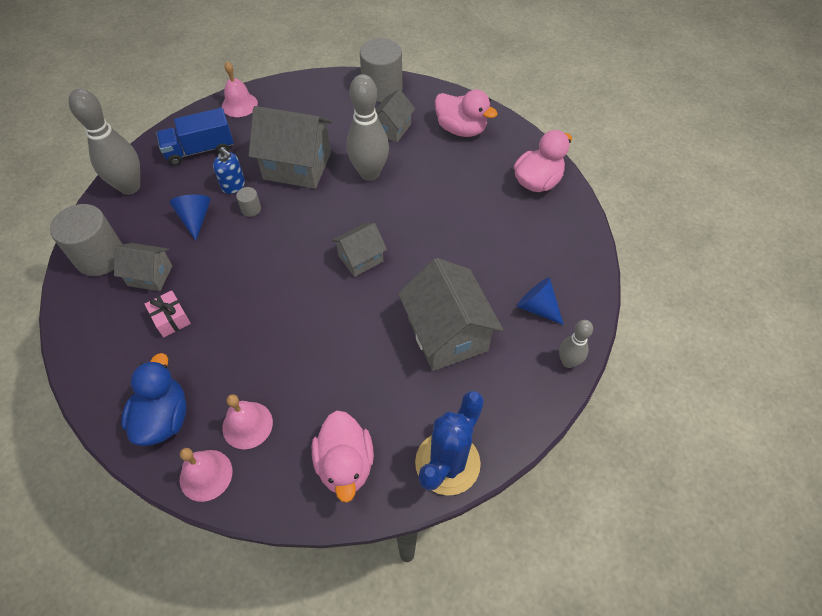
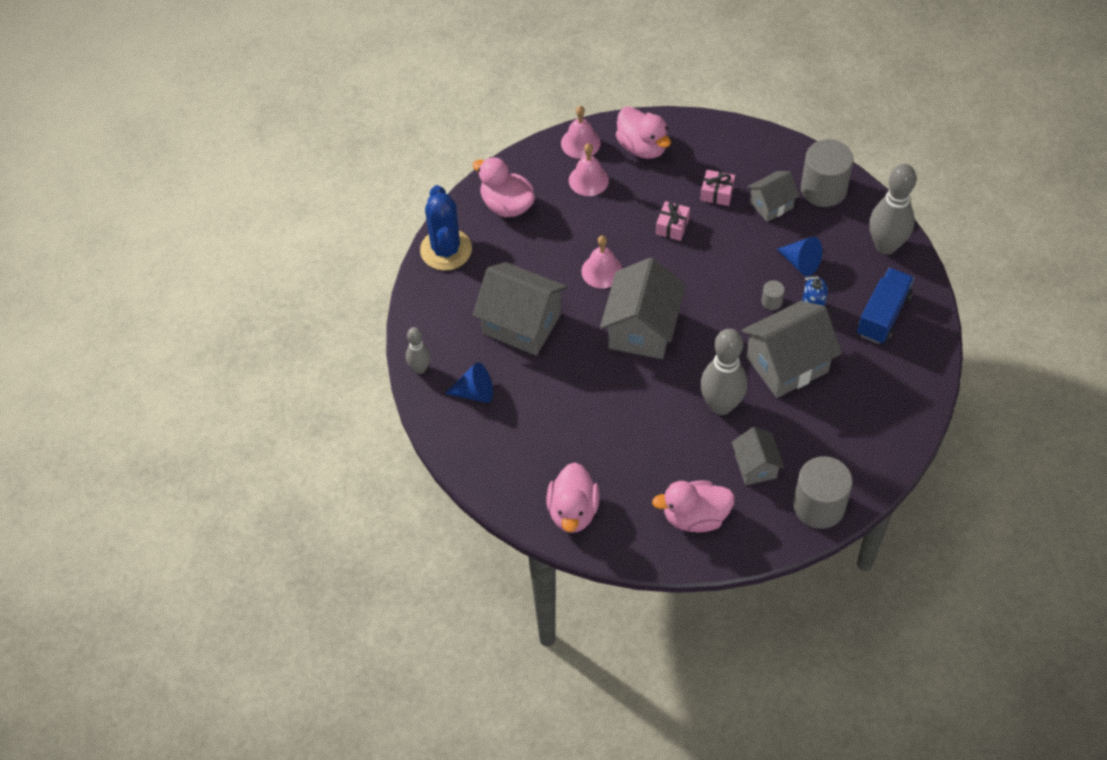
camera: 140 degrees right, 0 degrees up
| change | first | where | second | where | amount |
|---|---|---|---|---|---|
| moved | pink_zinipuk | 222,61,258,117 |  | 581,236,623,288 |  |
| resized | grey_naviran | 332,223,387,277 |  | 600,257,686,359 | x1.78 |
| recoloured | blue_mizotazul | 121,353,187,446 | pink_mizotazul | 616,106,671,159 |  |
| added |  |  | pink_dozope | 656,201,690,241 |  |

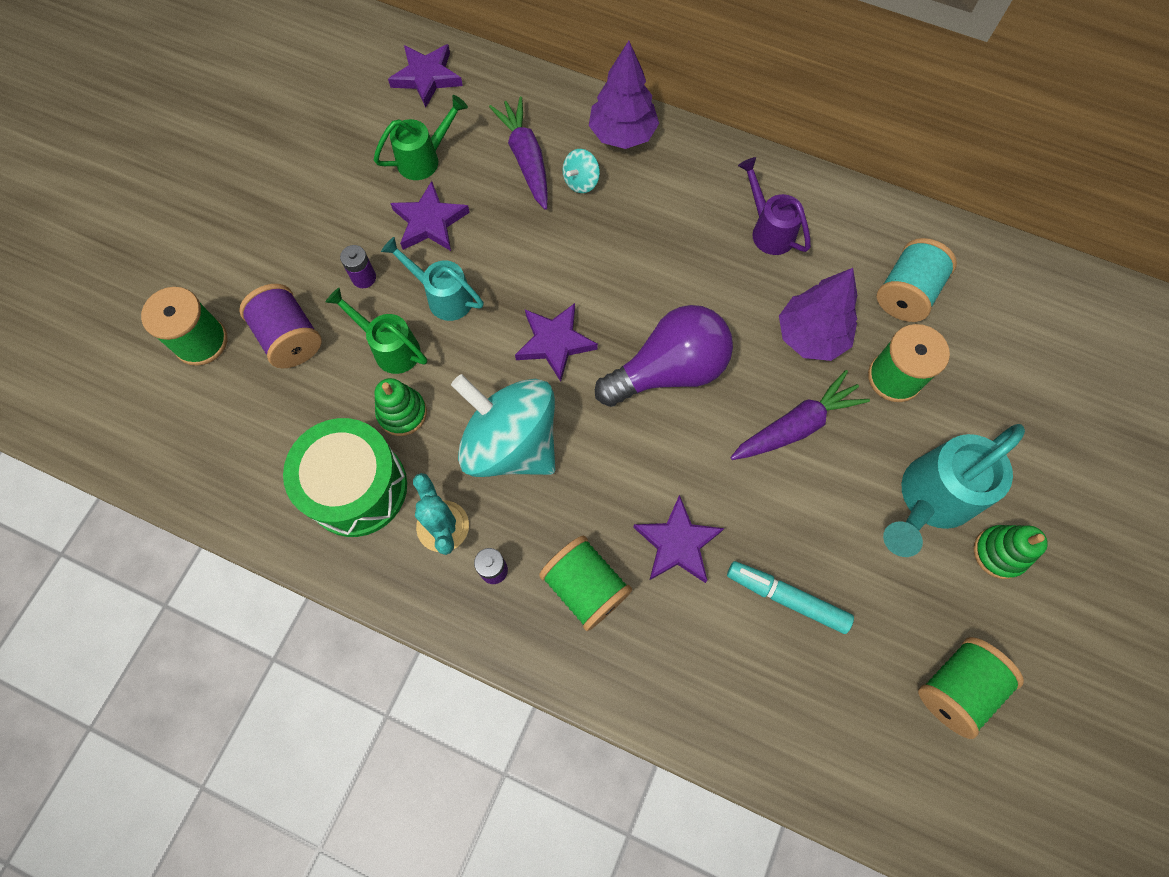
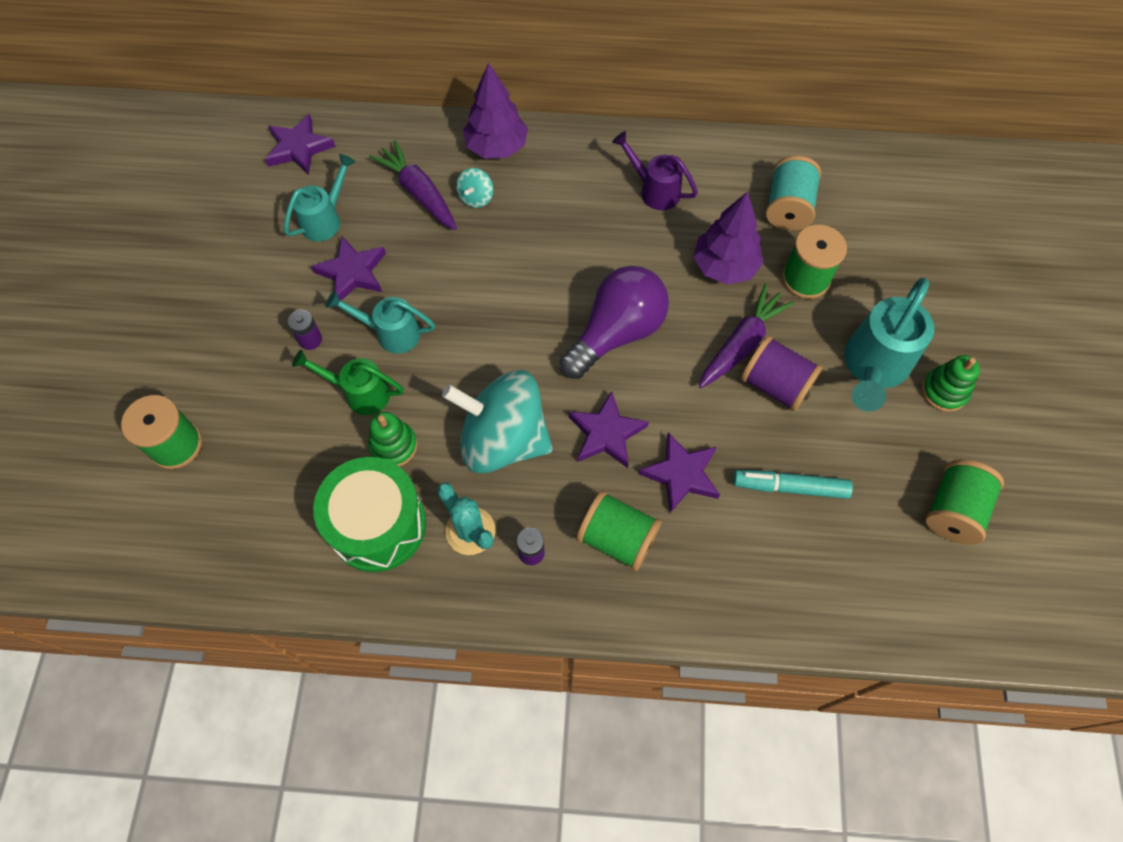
camera: 20 degrees left, 5 degrees down
| change | first | where | second | where | amount |
|---|---|---|---|---|---|
| recoloured | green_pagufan | 374,95,468,180 | turquoise_pagufan | 284,154,356,241 |  |
| moved | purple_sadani | 239,284,322,369 |  | 741,336,823,411 |  |
| moved | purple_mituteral | 515,303,598,382 |  | 568,391,649,468 |  |

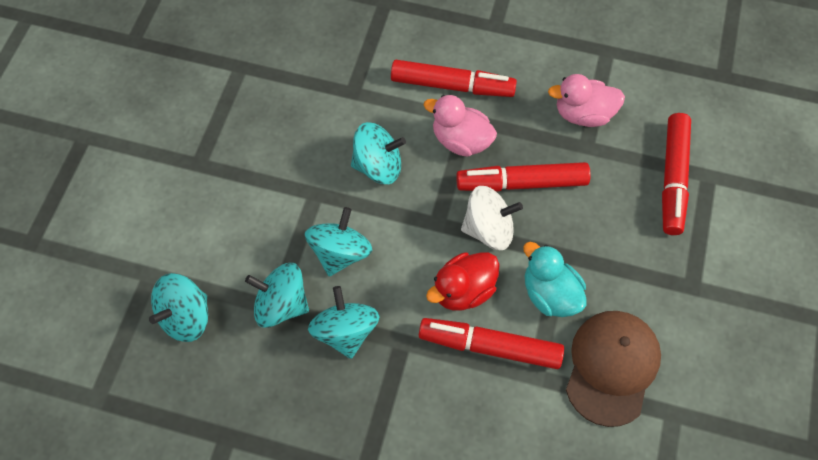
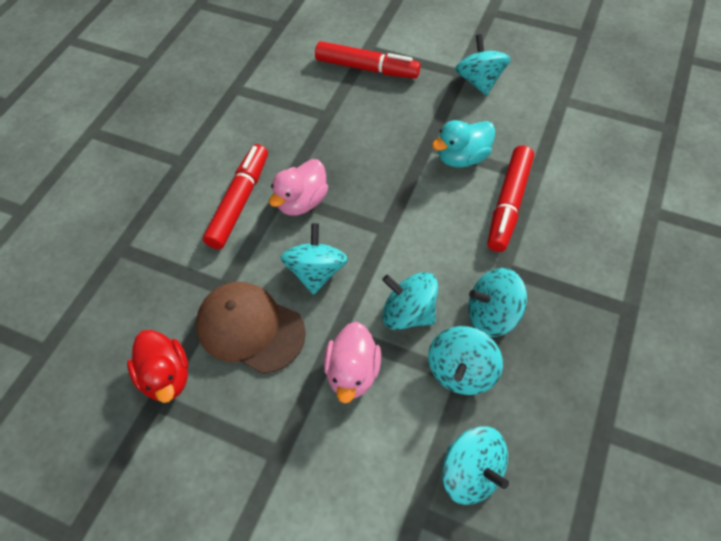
camera: 80 degrees left, 5 degrees down
| change | first | where | second | where | amount |
|---|---|---|---|---|---|
| moved | pink_mizotazul | 548,74,625,127 |  | 324,322,381,404 |  |
| removed | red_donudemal | 456,162,591,192 |  |  |  |
| removed | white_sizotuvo | 461,186,523,250 |  |  |  |
| moved | red_mizotazul | 426,252,500,311 |  | 127,330,188,403 |  |
| moved | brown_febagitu | 566,311,661,427 |  | 196,282,306,374 |  |
| added |  |  | turquoise_sizotuvo | 455,34,511,96 |  |

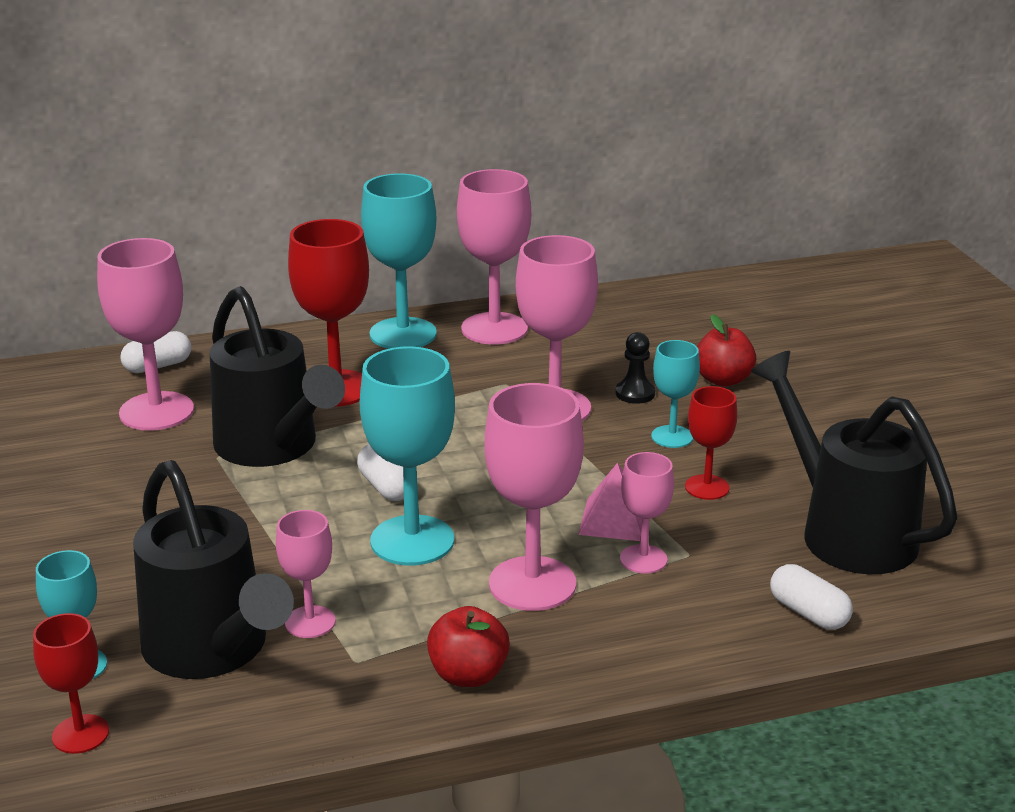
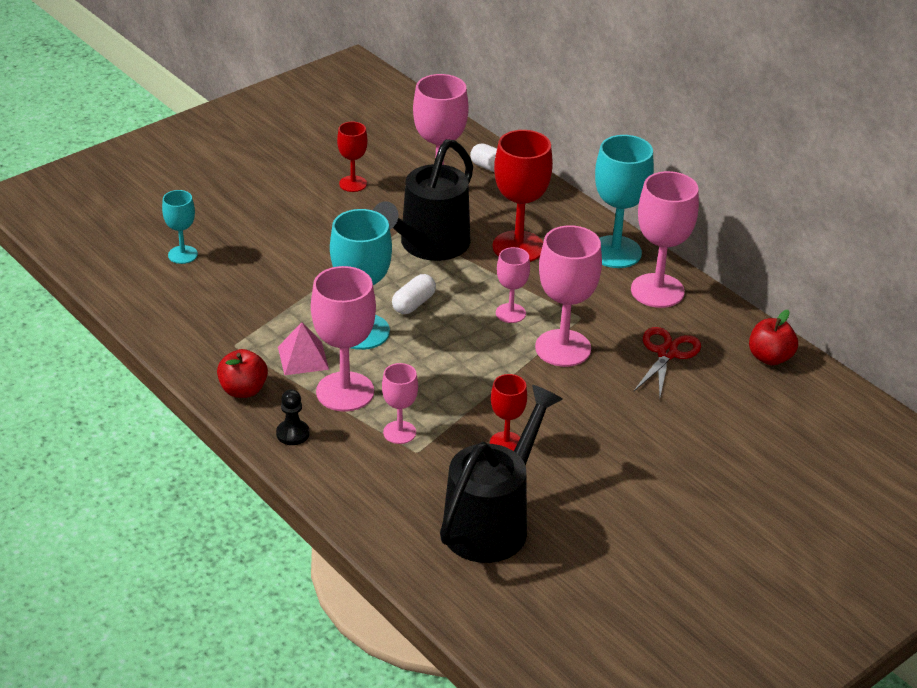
camera: 65 degrees right, 10 degrees up
| change | first | where | second | where | amount |
|---|---|---|---|---|---|
| moved | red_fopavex | 697,314,756,387 |  | 749,310,798,365 |  |
| moved | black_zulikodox | 615,332,655,404 |  | 276,389,309,445 |  |
| removed | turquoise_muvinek | 651,340,700,448 |  |  |  |
| removed | black_pagufan | 133,460,294,679 |  |  |  |
| moved | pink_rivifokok | 578,463,642,541 |  | 278,322,329,375 |  |
| moved | pink_muvinek | 276,510,336,638 |  | 496,247,530,323 |  |
| removed | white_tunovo | 770,564,853,630 |  |  |  |
| moved | red_muvinek | 33,613,109,754 |  | 337,122,368,192 |  |
| added |  |  | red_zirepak | 633,327,701,398 |  |

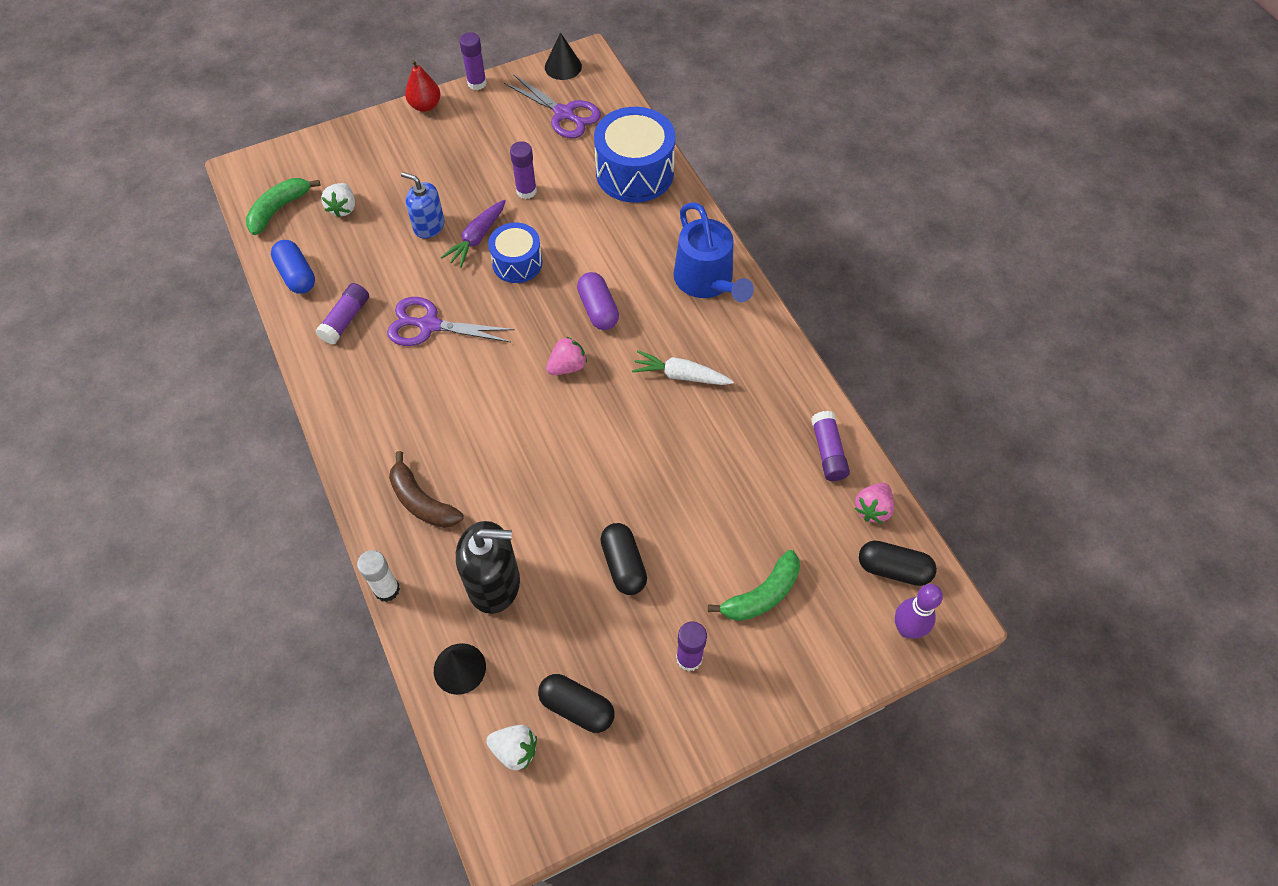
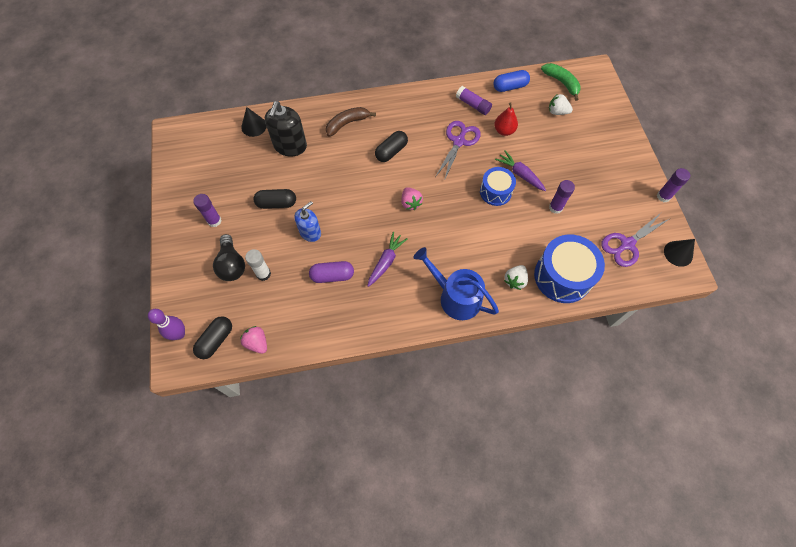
camera: 105 degrees right, 5 degrees up
| change | first | where | second | where | amount |
|---|---|---|---|---|---|
| moved | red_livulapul | 405,60,440,112 |  | 494,102,518,136 |  |
| moved | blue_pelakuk | 401,172,445,239 |  | 294,201,321,242 |  |
| turned | blue_pagufan | 673,202,754,302 |  | 413,247,499,320 | 45 degrees clockwise |
| moved | purple_tunovo | 577,272,619,330 |  | 309,261,354,283 |  |
| recoloured | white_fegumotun | 632,350,734,385 | purple_fegumotun | 367,232,407,287 |  |
| removed | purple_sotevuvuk | 811,411,850,481 |  |  |  |
| moved | white_sotevuvuk | 357,550,400,602 |  | 245,249,271,281 |  |
| replaced | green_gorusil | 708,550,800,621 | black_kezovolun | 213,234,245,281 |  |
| moved | black_tunovo | 538,674,615,733 |  | 375,131,408,162 |  |
| moved | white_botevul | 486,725,537,770 |  | 504,265,528,290 |  |

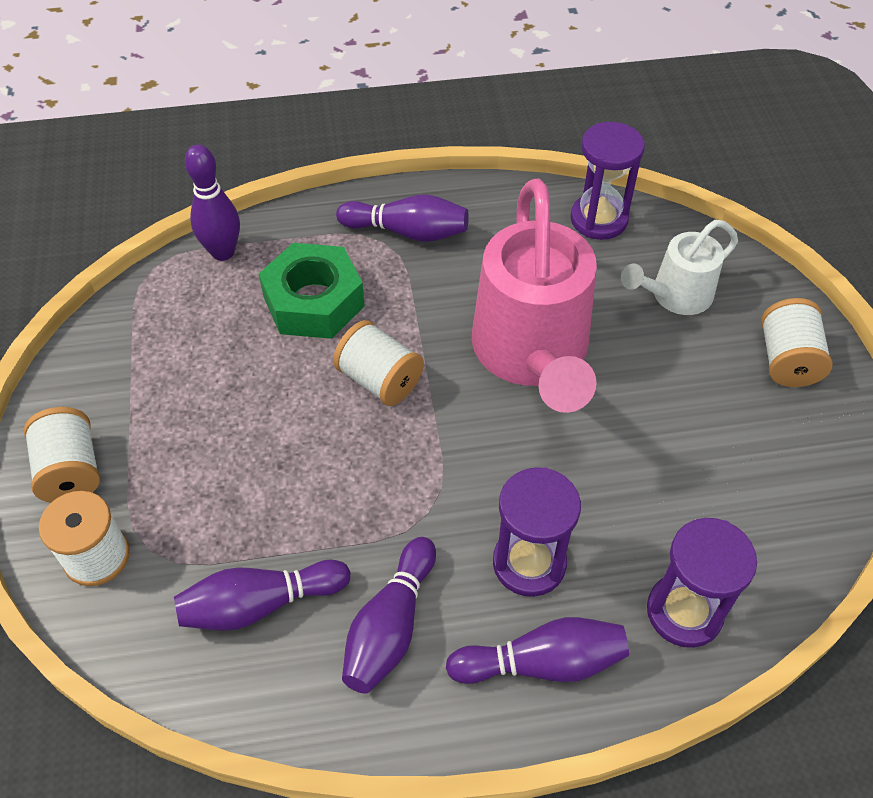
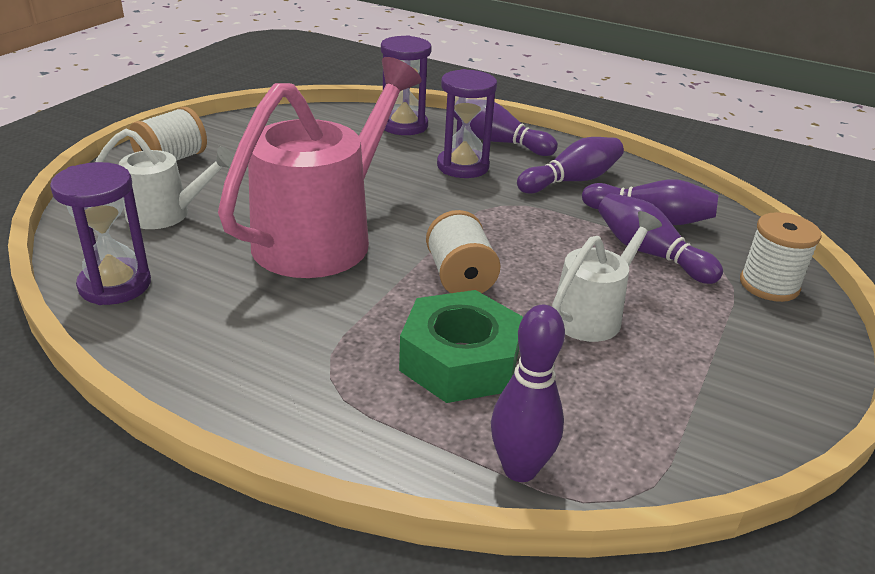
camera: 145 degrees left, 20 degrees down
| change | first | where | second | where | amount |
|---|---|---|---|---|---|
| moved | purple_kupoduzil | 336,194,469,242 |  | 598,193,723,284 |  |
| removed | white_sadani | 24,407,100,503 |  |  |  |
| added |  |  | white_pagufan | 552,211,662,342 |  |

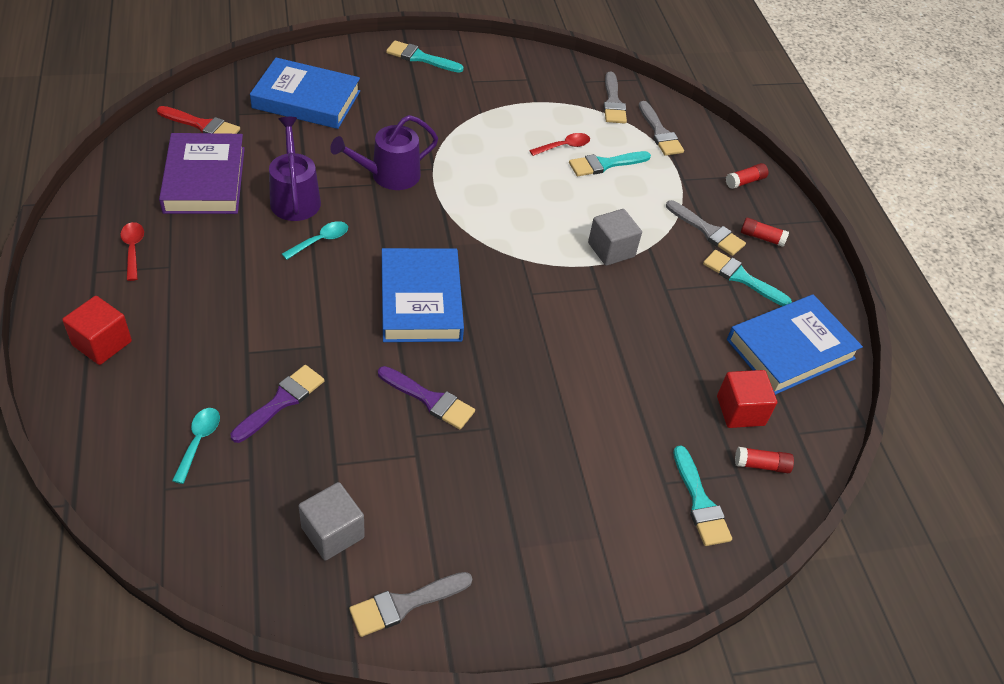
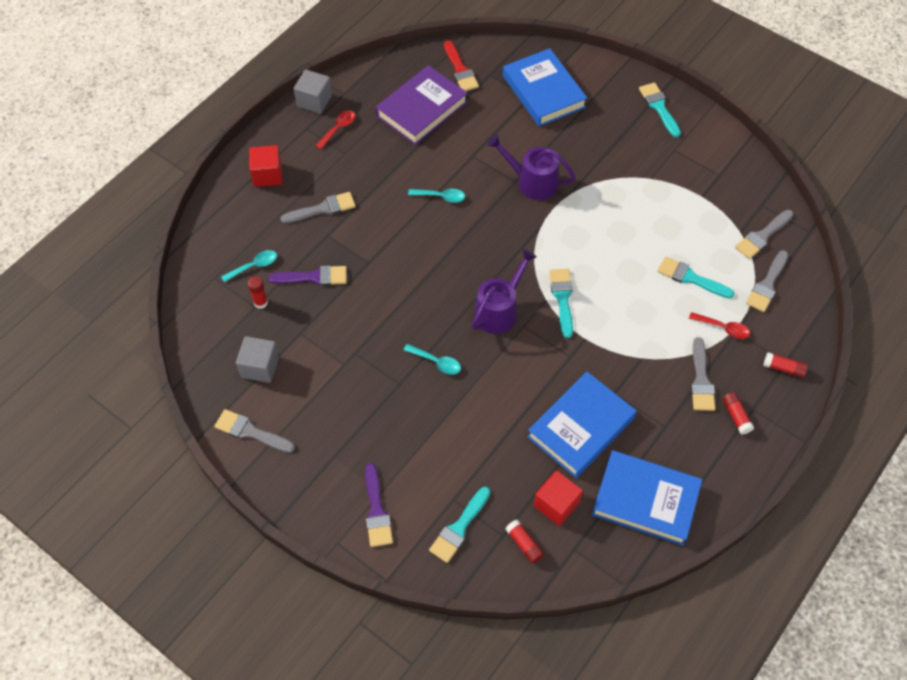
camera: 55 degrees right, 10 degrees up
| change | first | where | second | where | amount |
|---|---|---|---|---|---|
| moved | purple_pagufan | 269,117,321,221 |  | 471,249,537,334 |  |
| moved | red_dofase | 529,133,590,156 |  | 689,312,750,339 |  |
| moved | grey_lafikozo | 588,209,642,266 |  | 294,70,332,114 |  |
| moved | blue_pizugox | 382,248,464,342 |  | 527,372,637,478 |  |
| moved | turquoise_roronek | 703,250,792,306 |  | 549,269,573,338 |  |
| moved | purple_roronek | 378,366,475,430 |  | 365,463,393,547 |  |
| added |  |  | grey_roronek | 281,192,356,223 |  |
| added |  |  | red_sotevuvuk | 248,276,268,309 |  |
| added |  |  | turquoise_dofase | 404,344,461,375 |  |

